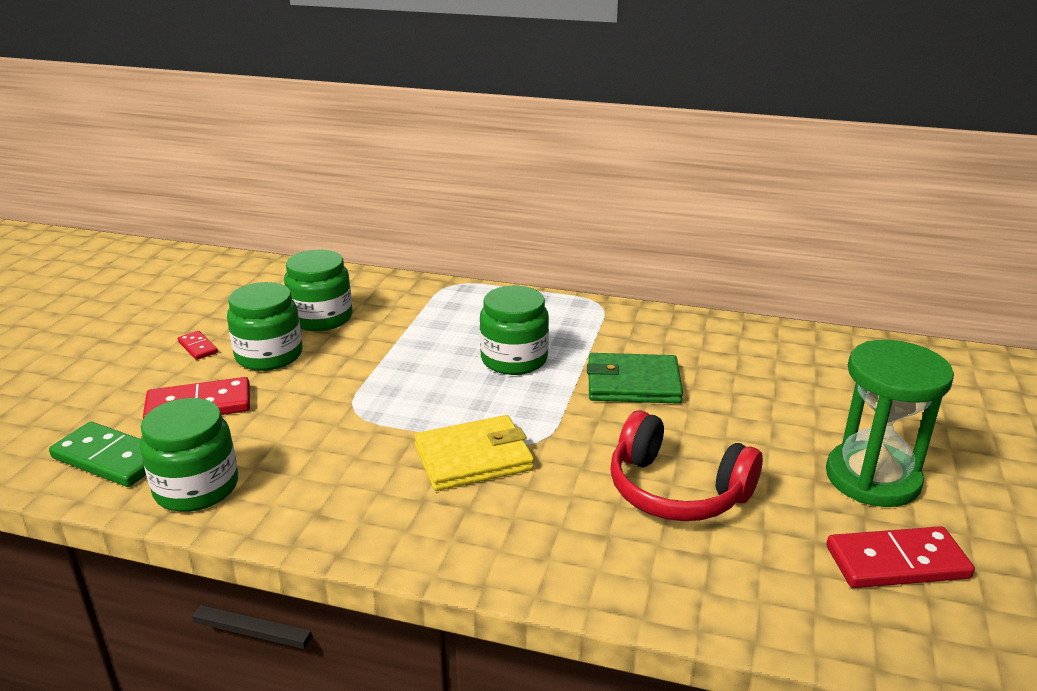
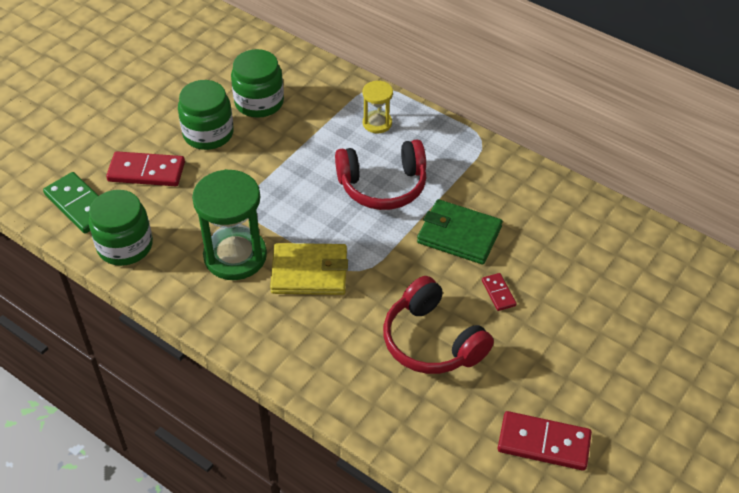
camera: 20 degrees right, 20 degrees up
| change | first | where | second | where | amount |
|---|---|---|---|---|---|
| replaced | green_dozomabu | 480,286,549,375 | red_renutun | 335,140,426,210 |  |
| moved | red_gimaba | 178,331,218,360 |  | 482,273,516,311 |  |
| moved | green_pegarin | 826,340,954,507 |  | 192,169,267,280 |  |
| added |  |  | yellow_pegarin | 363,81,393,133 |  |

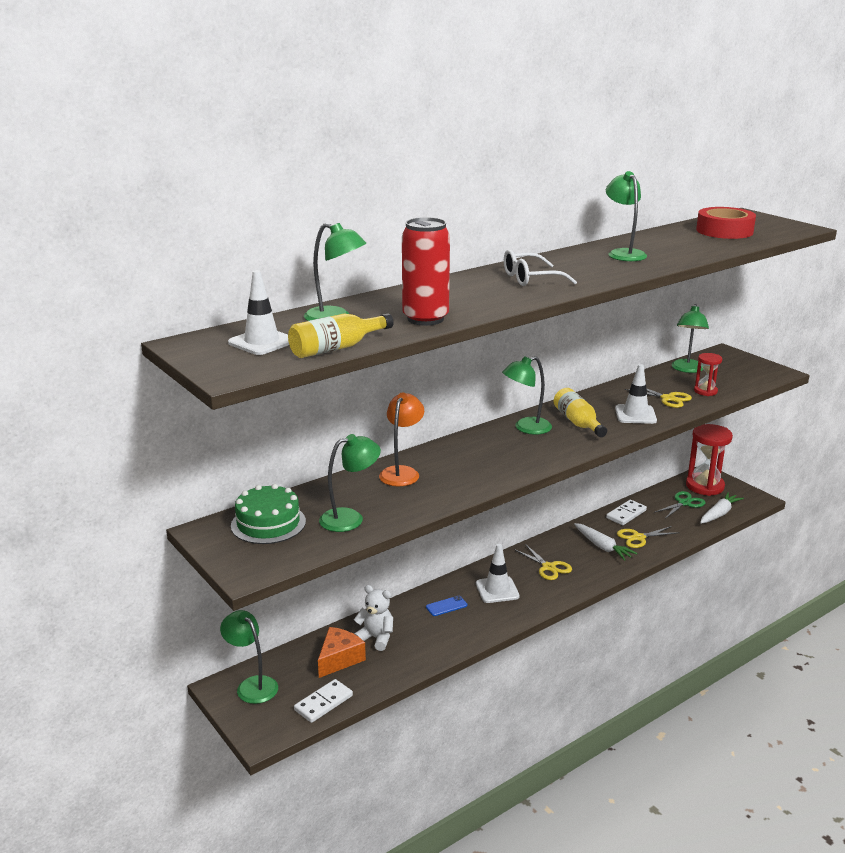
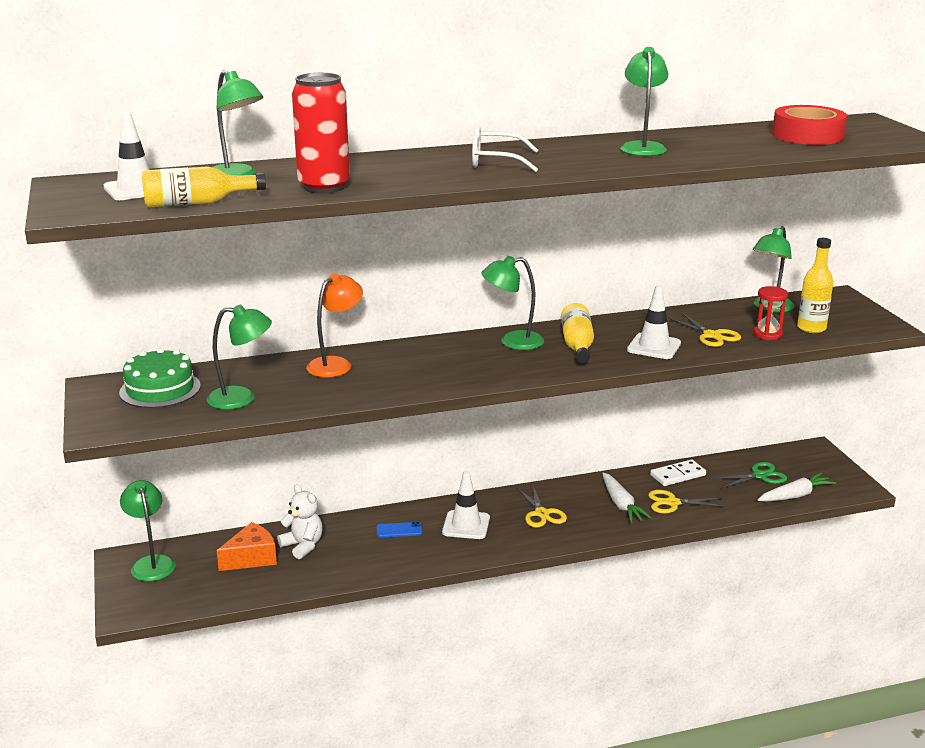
camera: 20 degrees right, 0 degrees up
| change | first | where | second | where | amount |
|---|---|---|---|---|---|
| removed | red_pegarin | 686,424,733,496 |  |  |  |
| removed | white_gimaba | 294,679,353,723 |  |  |  |
| added |  |  | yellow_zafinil | 797,238,833,333 |  |

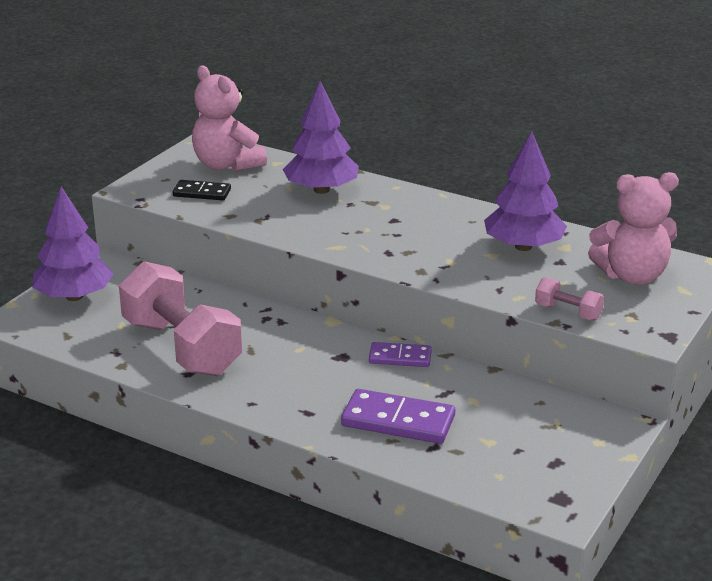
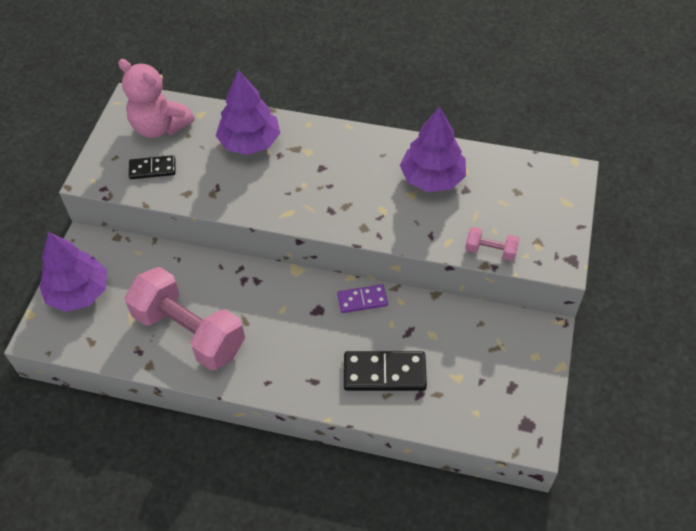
camera: 15 degrees left, 25 degrees up
| change | first | where | second | where | amount |
|---|---|---|---|---|---|
| removed | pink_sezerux | 588,172,679,285 |  |  |  |
| recoloured | purple_gimaba | 341,389,455,444 | black_gimaba | 344,351,427,391 |  |

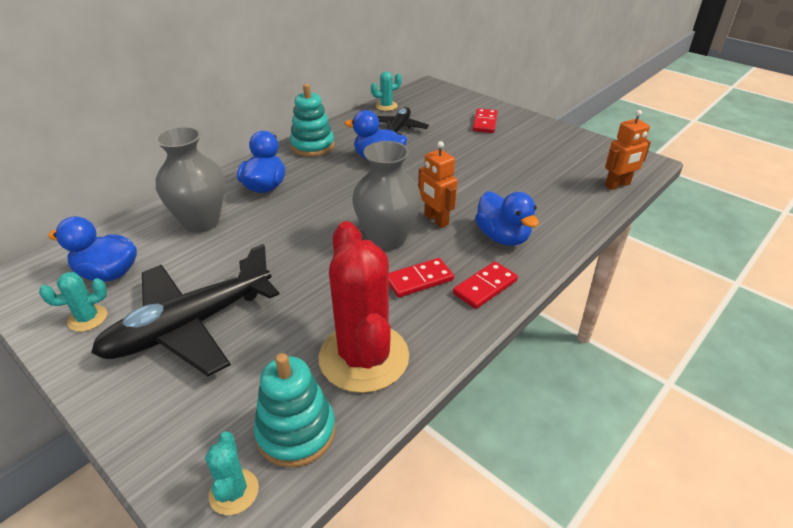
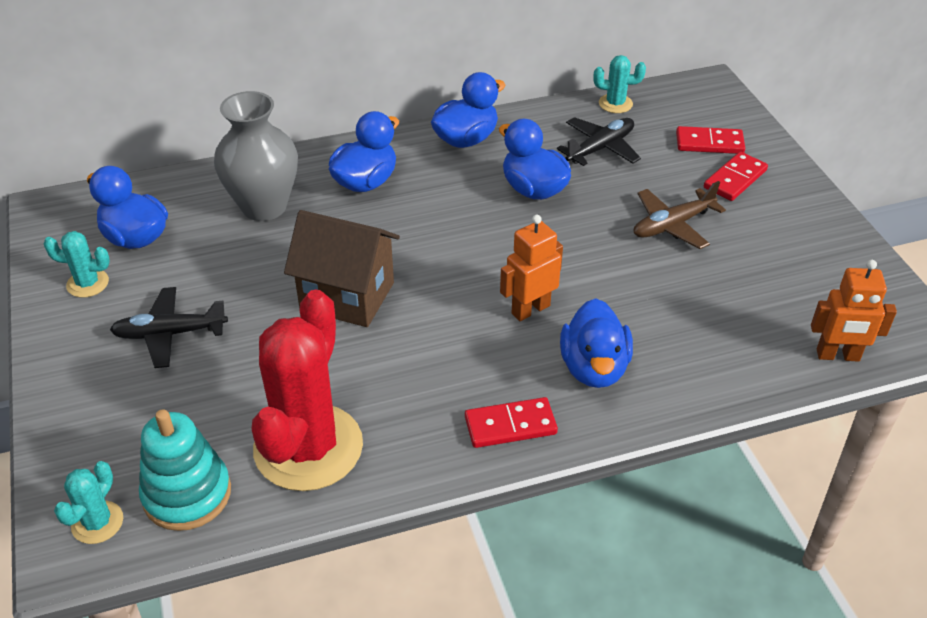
camera: 30 degrees right, 5 degrees up
| change | first | where | second | where | amount |
|---|---|---|---|---|---|
| replaced | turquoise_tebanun | 290,84,335,157 | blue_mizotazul | 431,72,506,148 |  |
| removed | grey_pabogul | 352,141,422,250 |  |  |  |
| turned | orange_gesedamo | 418,141,458,228 |  | 500,215,563,321 | 60 degrees clockwise |
| resized | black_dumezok | 91,244,279,376 |  | 110,287,228,368 | x0.55 |
| moved | red_gimaba | 389,258,454,298 |  | 676,126,745,154 |  |
| added |  |  | brown_dumezok | 634,181,726,249 |  |
| added |  |  | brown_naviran | 284,210,400,327 |  |

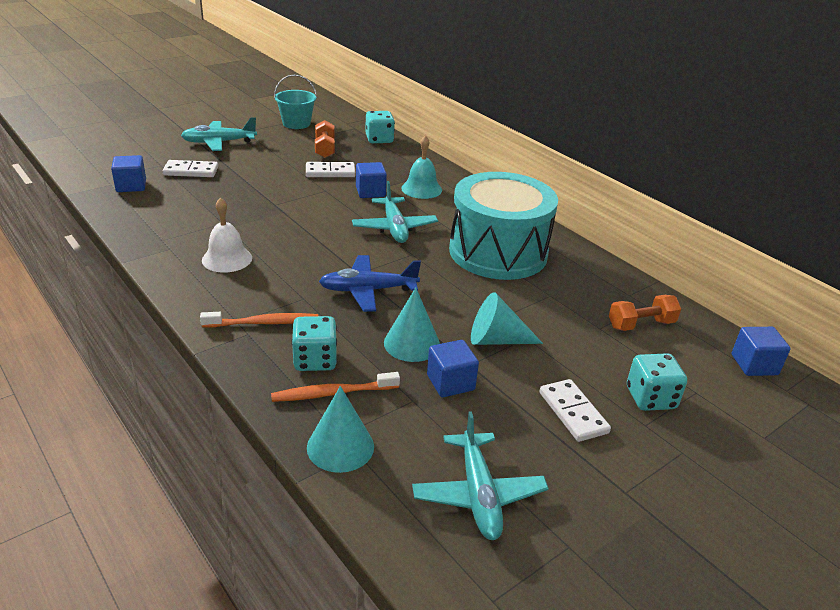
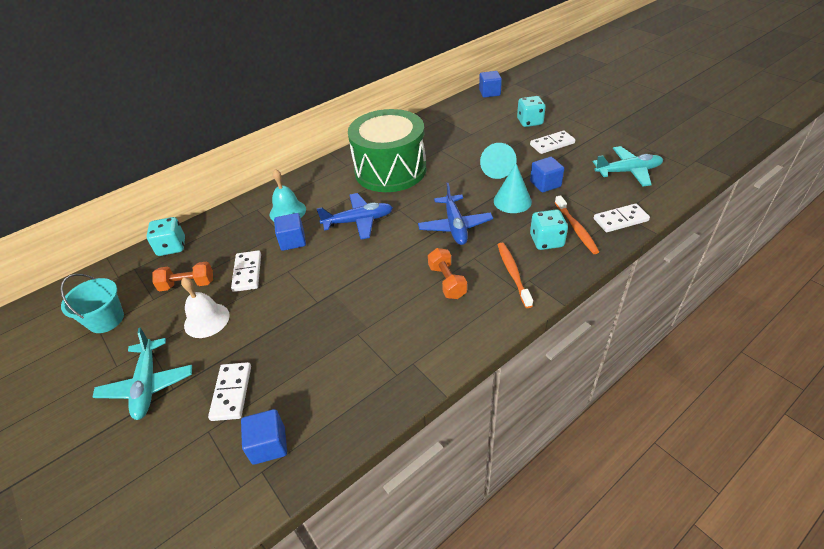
camera: 85 degrees left, 10 degrees up
| change | first | where | second | where | amount |
|---|---|---|---|---|---|
| recoloured | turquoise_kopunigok | 449,172,558,280 | green_kopunigok | 348,109,426,192 |  |
| recoloured | turquoise_dumezok | 352,181,438,243 | blue_dumezok | 316,193,393,240 |  |
| moved | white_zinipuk | 202,198,252,273 |  | 181,277,230,338 |  |
| moved | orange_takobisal | 609,295,681,331 |  | 428,248,467,299 |  |
| replaced | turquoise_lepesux | 307,386,374,473 | white_gimaba | 594,203,650,232 |  |

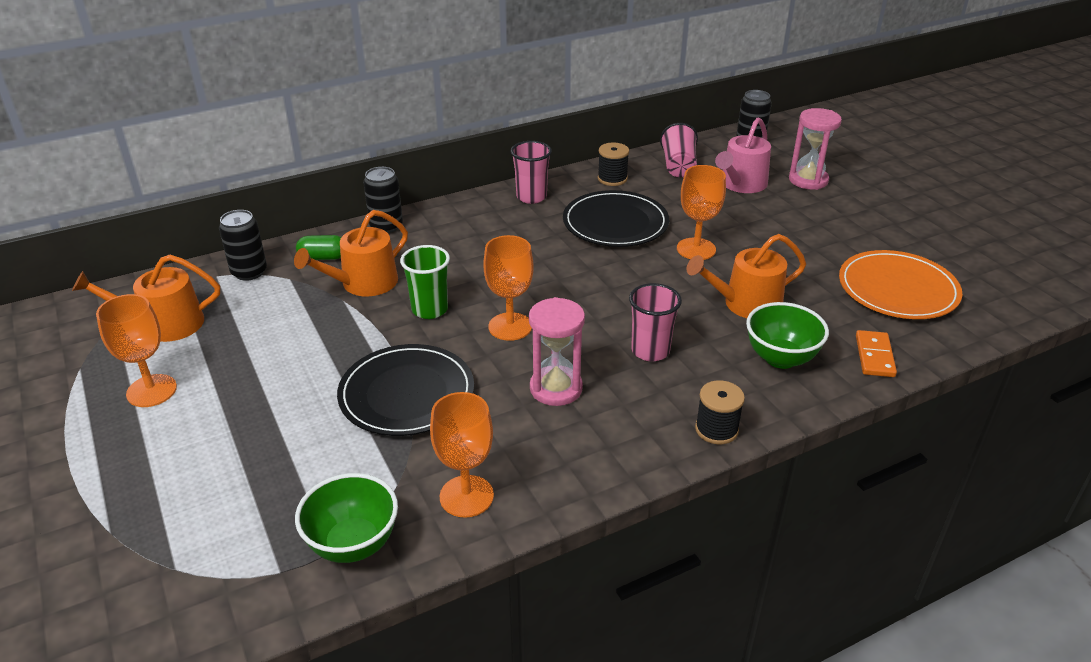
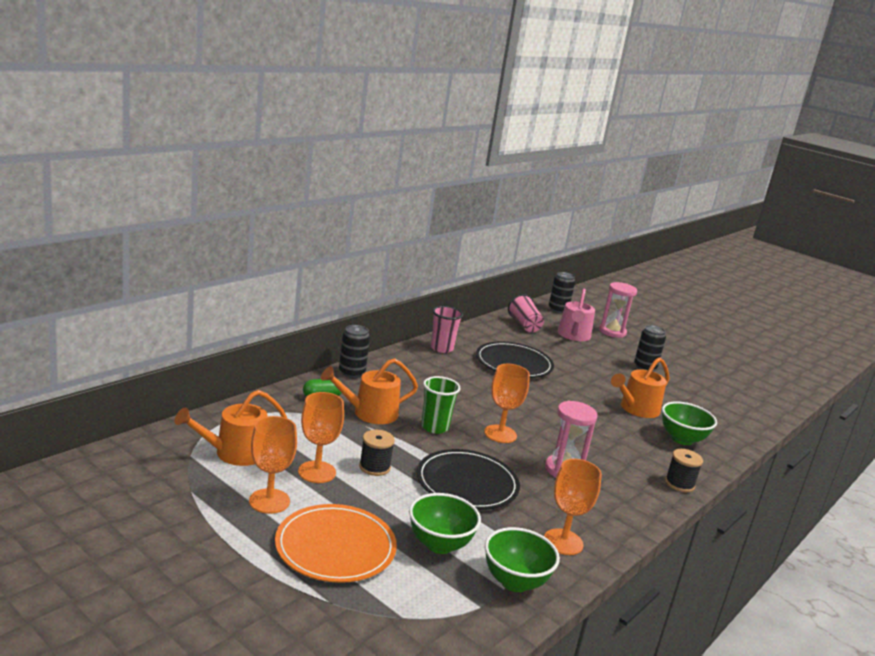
camera: 25 degrees left, 15 degrees down
| change | first | where | second | where | amount |
|---|---|---|---|---|---|
| moved | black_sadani | 598,142,629,186 |  | 359,430,395,476 |  |
| moved | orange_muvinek | 677,165,726,260 |  | 298,392,344,483 |  |
| moved | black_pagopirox | 219,210,267,281 |  | 634,325,666,371 |  |
| turned | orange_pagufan | 294,210,408,296 |  | 321,359,418,424 | 45 degrees clockwise |
| moved | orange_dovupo | 839,250,962,319 |  | 275,504,397,583 |  |
| removed | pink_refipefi | 629,283,682,361 |  |  |  |
| removed | orange_gimaba | 856,330,897,377 |  |  |  |
| added |  |  | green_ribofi | 409,493,481,554 |  |

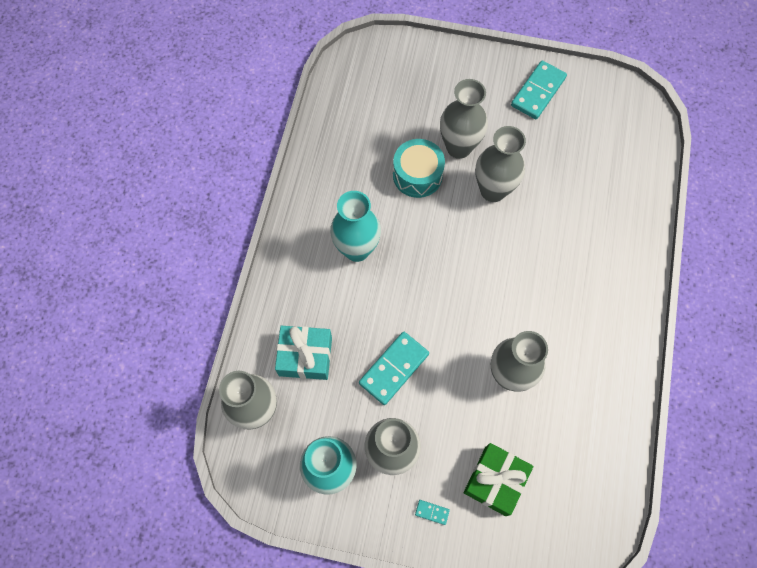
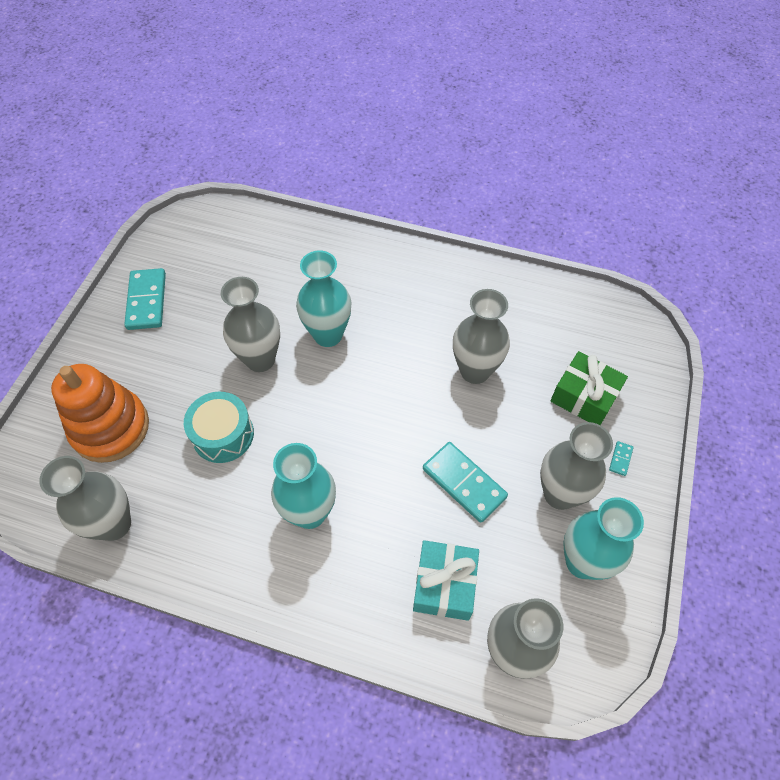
camera: 85 degrees left, 10 degrees down
| change | first | where | second | where | amount |
|---|---|---|---|---|---|
| turned | turquoise_gimaba | 511,61,567,119 |  | 124,268,166,330 | 45 degrees clockwise |
| moved | grey_pabogul | 440,79,488,159 |  | 39,456,131,541 |  |
| added |  |  | turquoise_pabogul | 296,251,352,347 |  |
| added |  |  | orange_tebanun | 51,364,149,463 |  |

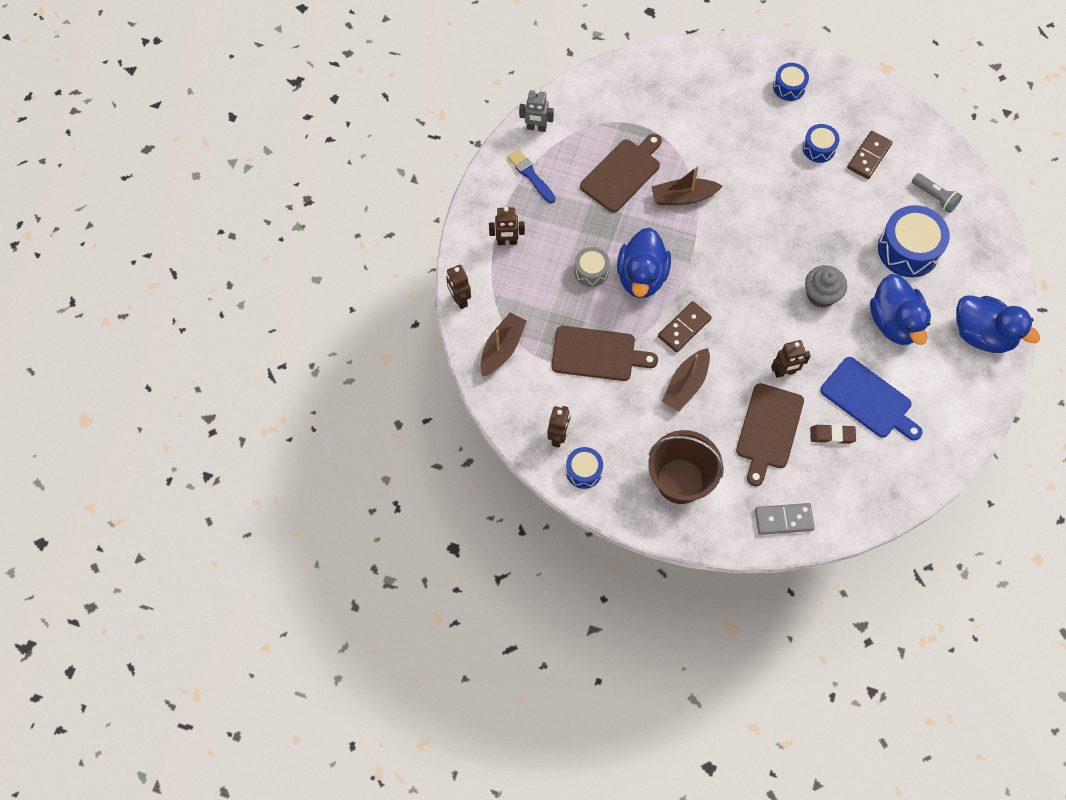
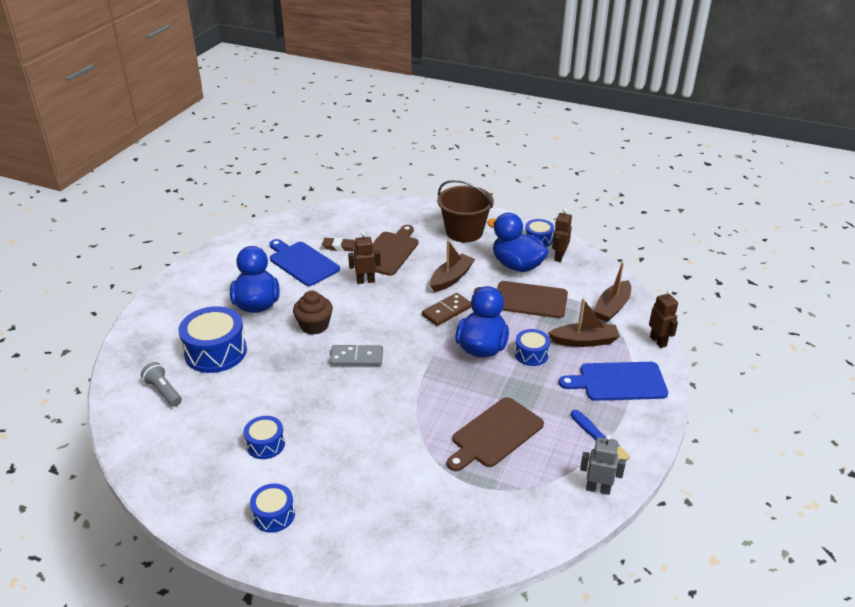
camera: 175 degrees left, 30 degrees down
| change | first | where | second | where | amount |
|---|---|---|---|---|---|
| removed | brown_gimaba | 847,131,892,179 |  |  |  |
| moved | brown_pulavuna | 651,166,723,205 |  | 548,298,620,347 |  |
| replaced | brown_gesedamo | 489,207,525,245 | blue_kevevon | 559,362,668,401 |  |
| recoloured | grey_kopunigok | 574,247,610,287 | blue_kopunigok | 515,329,550,366 |  |
| recoloured | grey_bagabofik | 805,265,847,308 | brown_bagabofik | 293,291,333,335 |  |
| moved | blue_mizotazul | 956,295,1040,353 |  | 487,213,549,272 |  |
| moved | grey_gimaba | 755,503,815,535 |  | 330,345,383,366 |  |

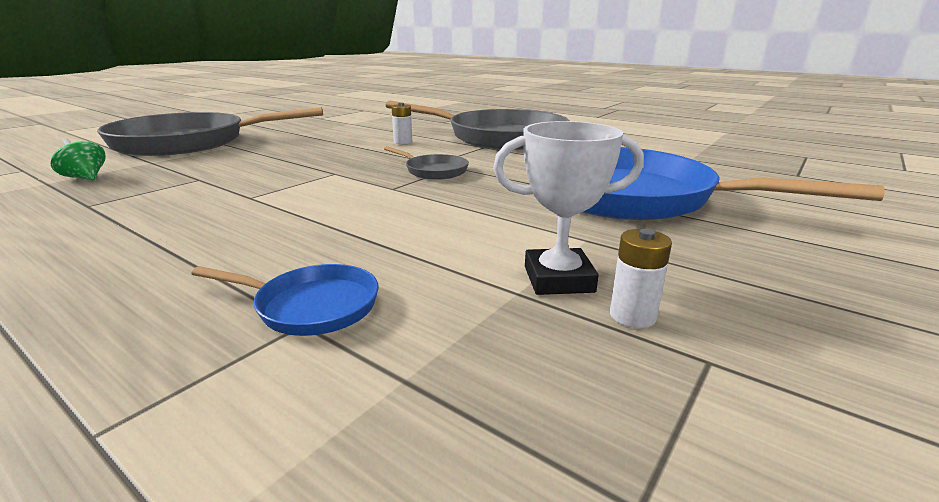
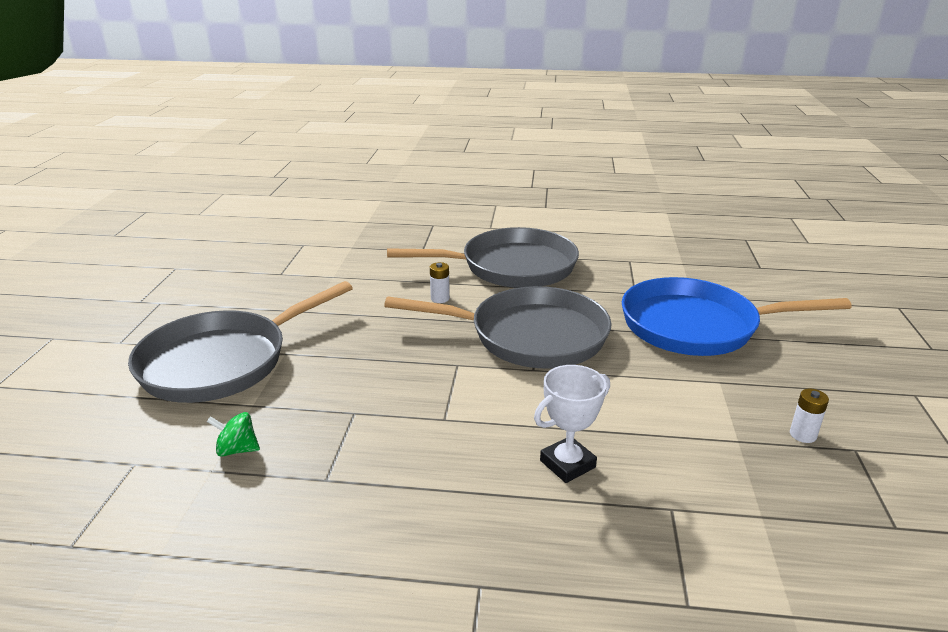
camera: 30 degrees left, 5 degrees up
| change | first | where | second | where | amount |
|---|---|---|---|---|---|
| moved | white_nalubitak | 493,121,644,295 |  | 534,365,610,483 |  |
| resized | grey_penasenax | 384,146,469,180 |  | 384,286,612,369 | x2.41 |
| removed | blue_penasenax | 191,264,379,336 |  |  |  |

